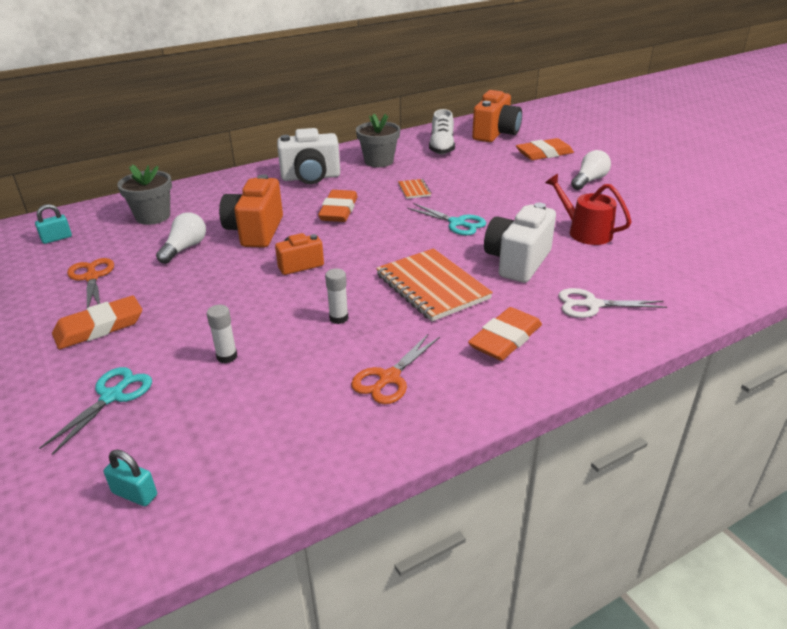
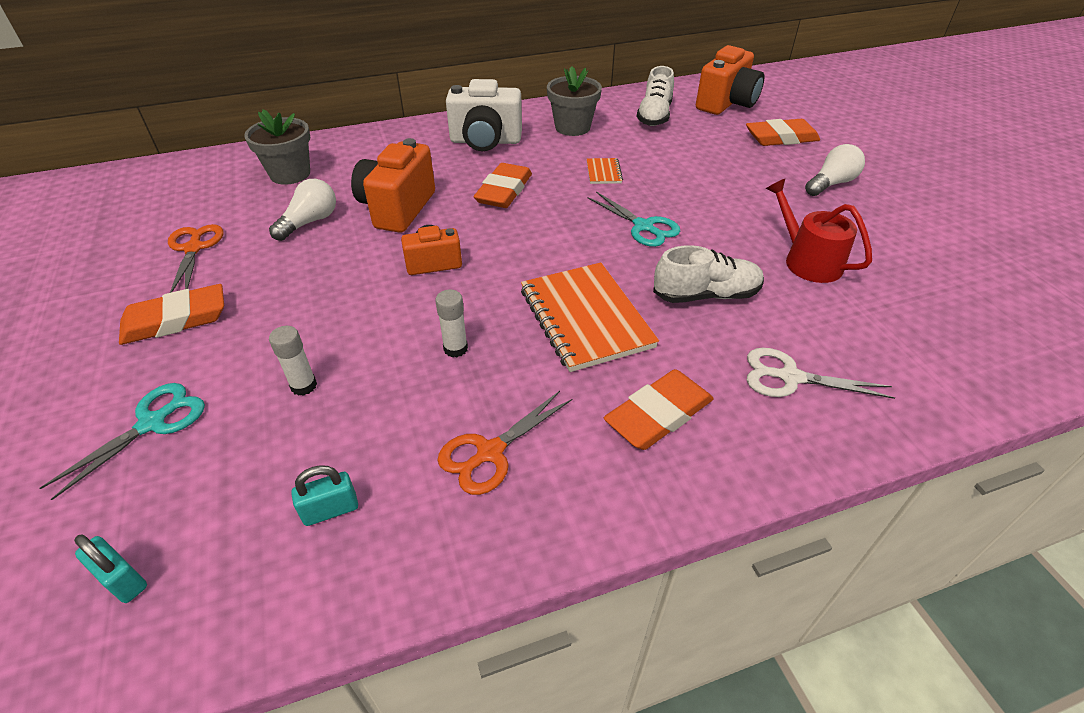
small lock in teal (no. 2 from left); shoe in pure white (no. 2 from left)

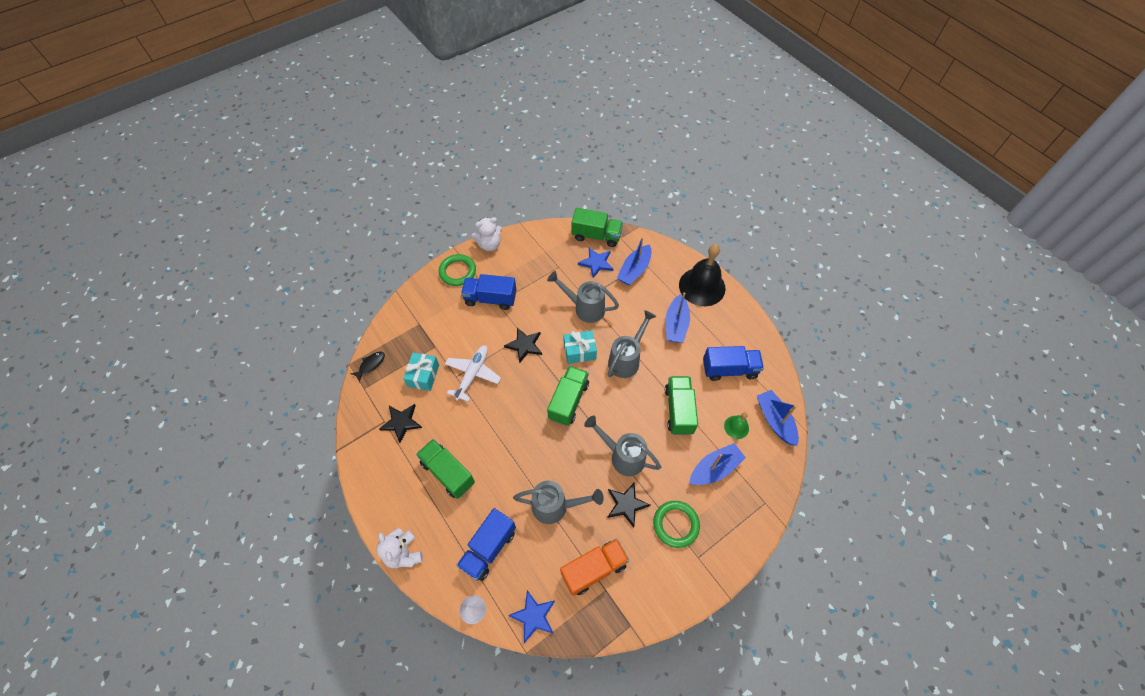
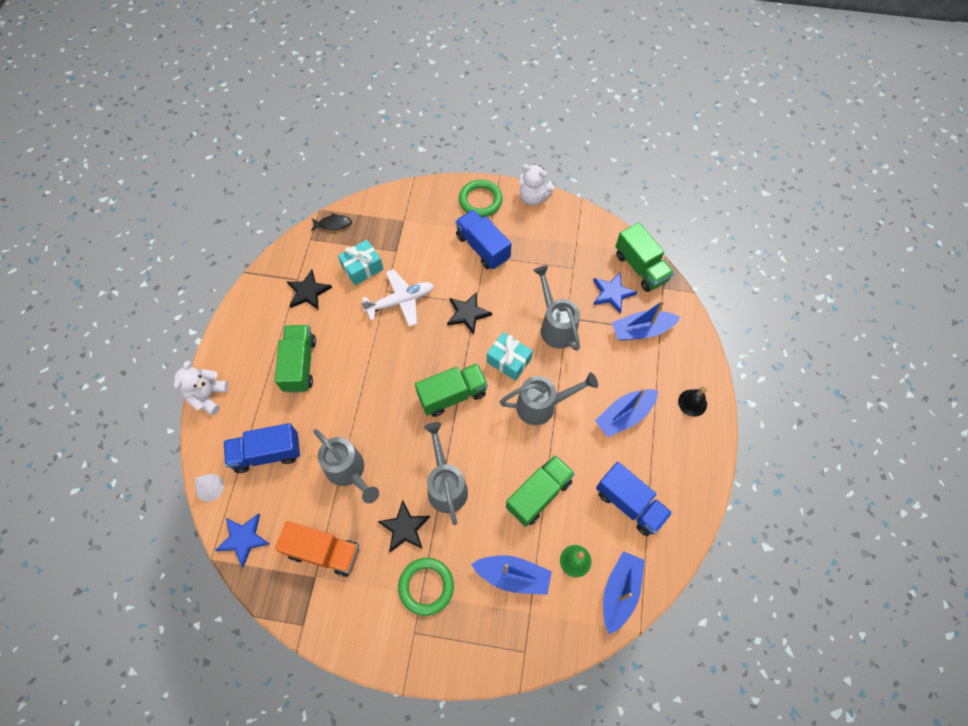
school bell in black

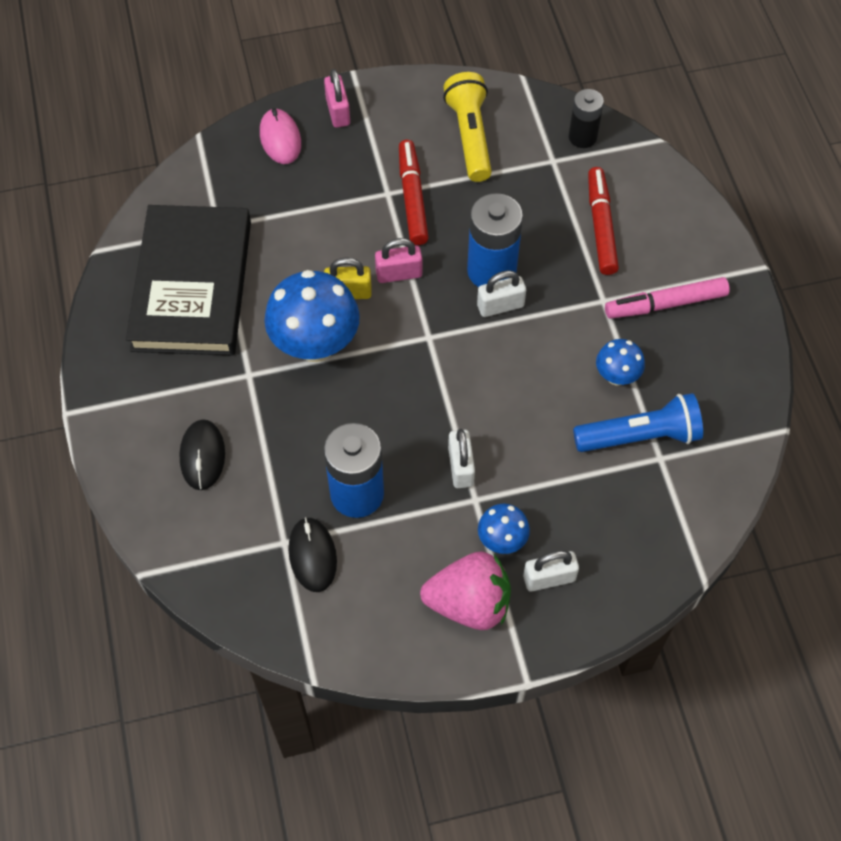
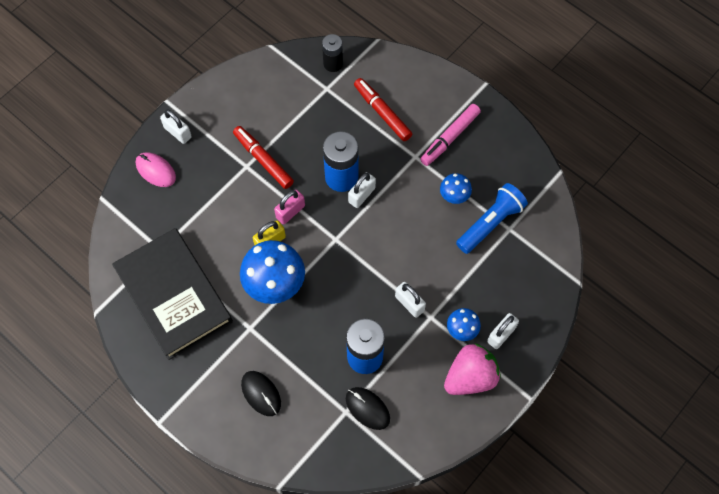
pocket torch in bright yellow; small lock in pure white (no. 1 from left)

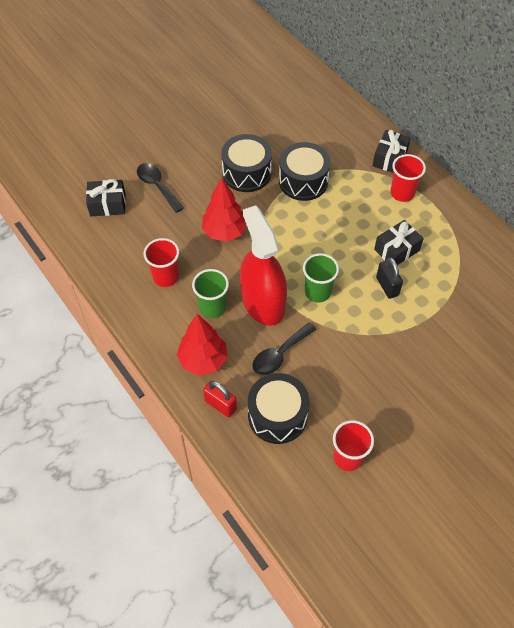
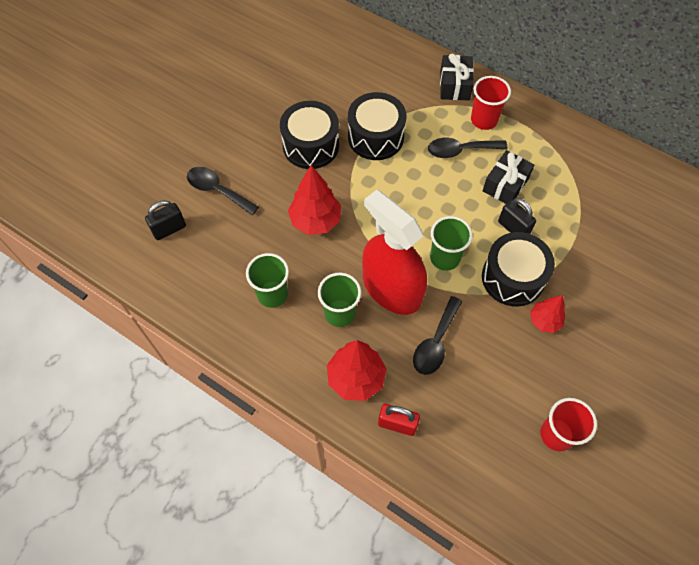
teaspoon in black (no. 3 from left); tree in crimson (no. 3 from left); snare drum in black (no. 3 from left); small lock in black (no. 1 from left); cup in emerald (no. 1 from left)

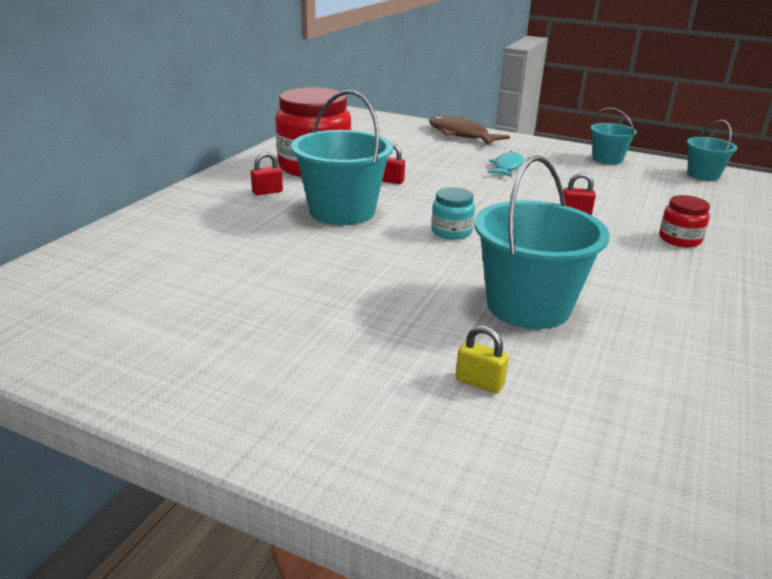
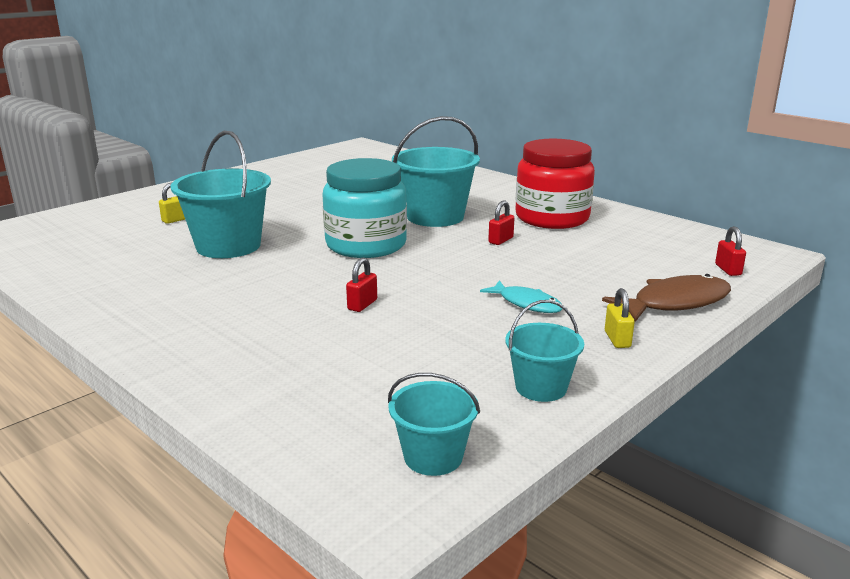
preserve jar in crimson (no. 2 from left in the first image); small lock in bright yellow (no. 2 from left); small lock in crimson (no. 3 from left); preserve jar in teal

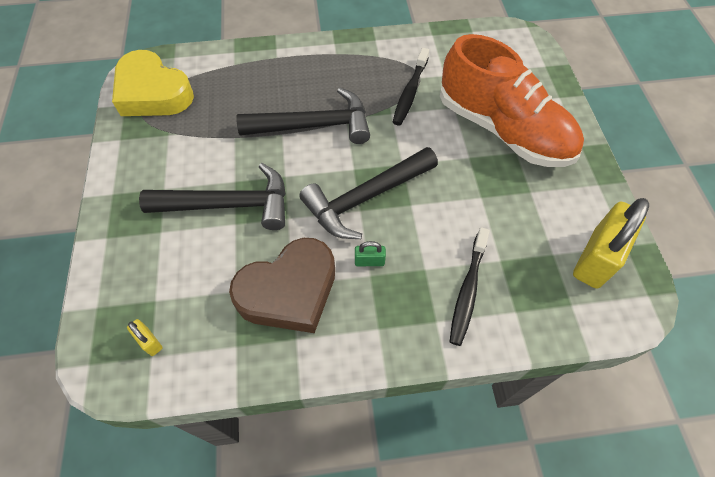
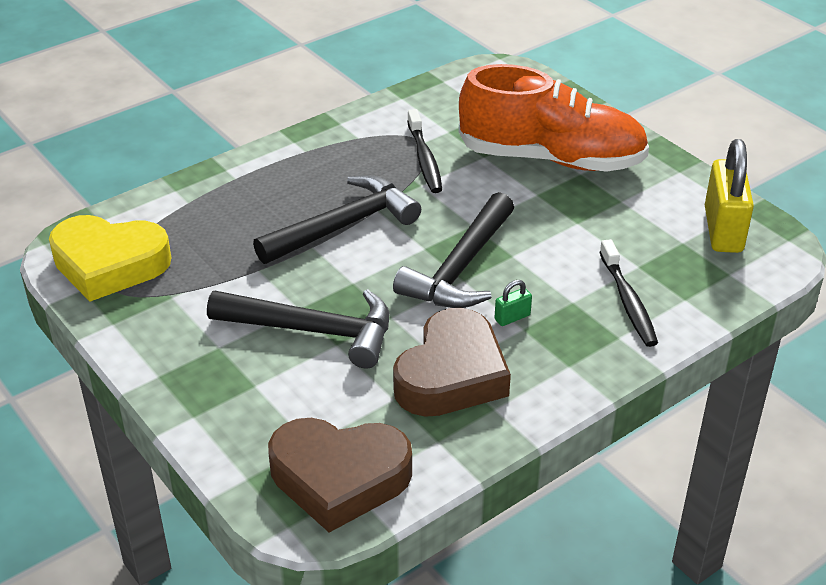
love heart in brown (no. 1 from left); claw hammer in black (no. 1 from left)

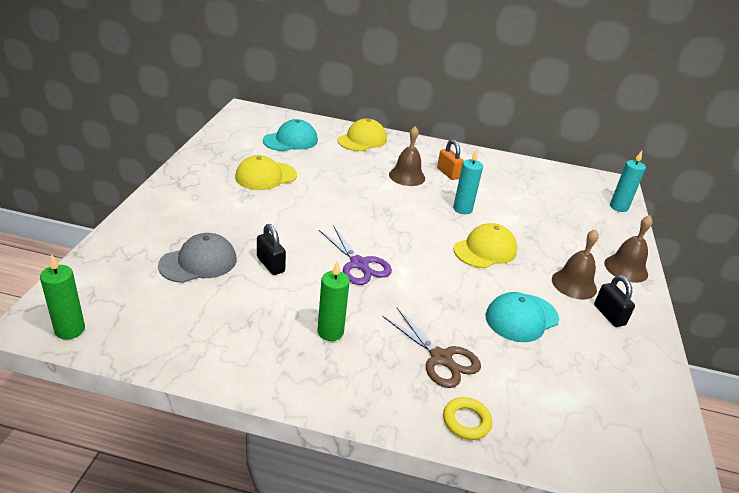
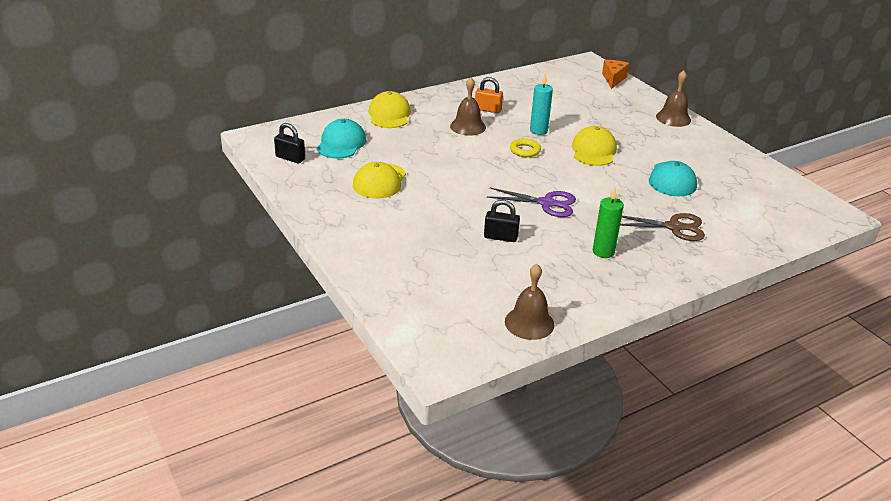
pillar candle in emerald (no. 1 from left in the first image); peaked cap in ash-grey; hoop in bright yellow; school bell in brown (no. 2 from left); small lock in black (no. 1 from left); piece of cheese in bright orange

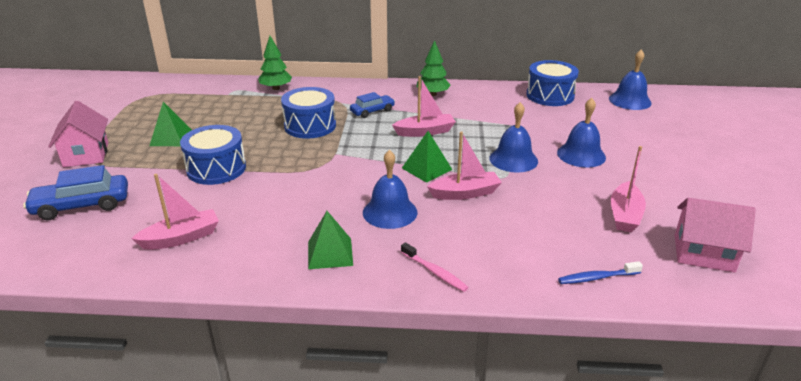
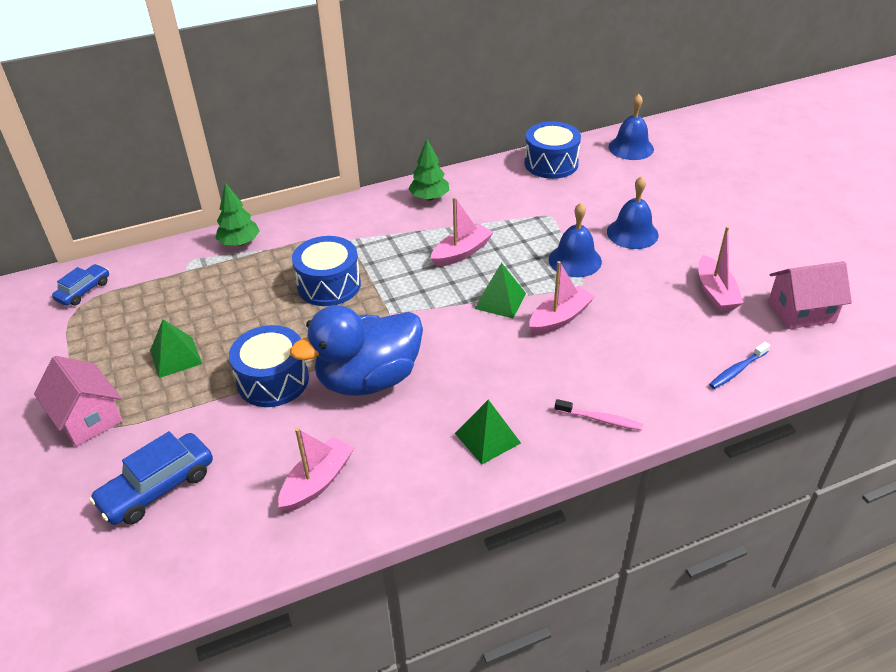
school bell in royal blue (no. 1 from left in the first image); toy duck in royal blue; automobile in royal blue (no. 1 from left)

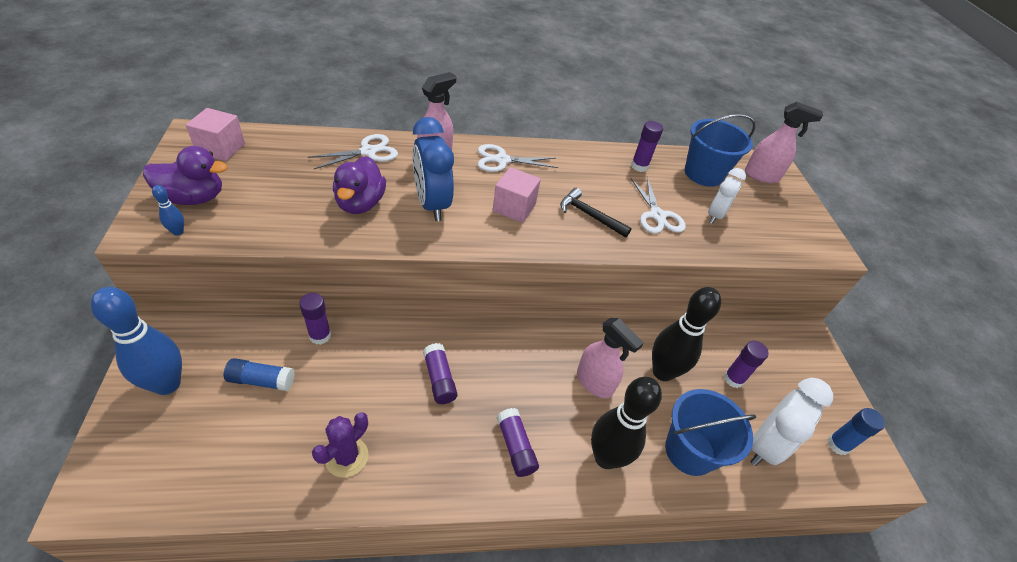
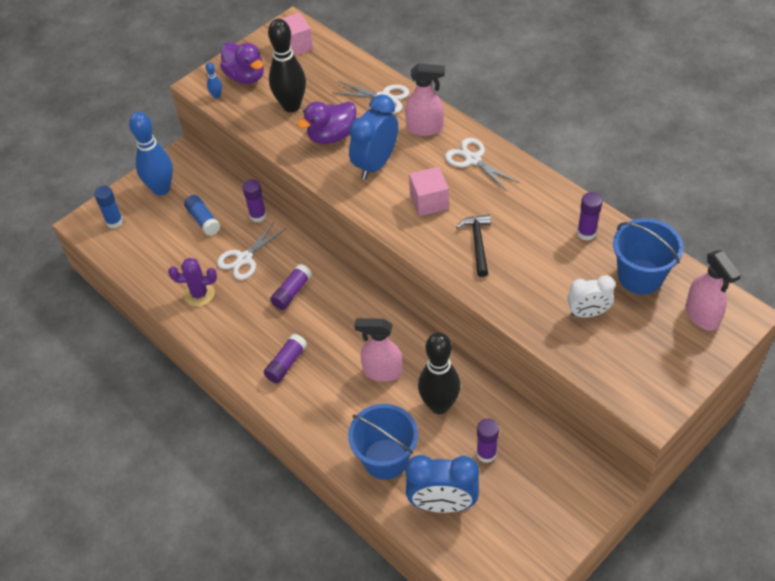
skittle in black (no. 1 from left); scissors in pure white (no. 1 from left); glue stick in royal blue (no. 1 from left); alarm clock in royal blue (no. 2 from left); spray cleaner in rose-pink (no. 1 from left)

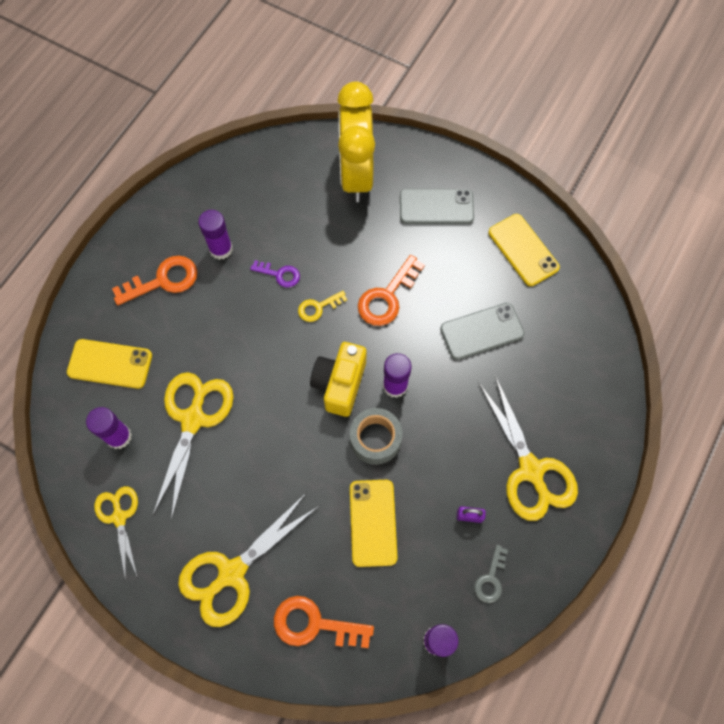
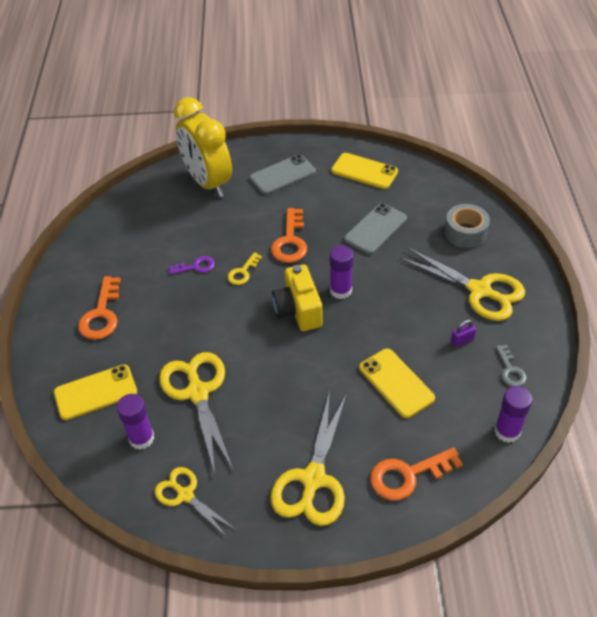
glue stick in purple (no. 2 from left in the first image); roll of tape in ash-grey; door key in bright orange (no. 1 from left)

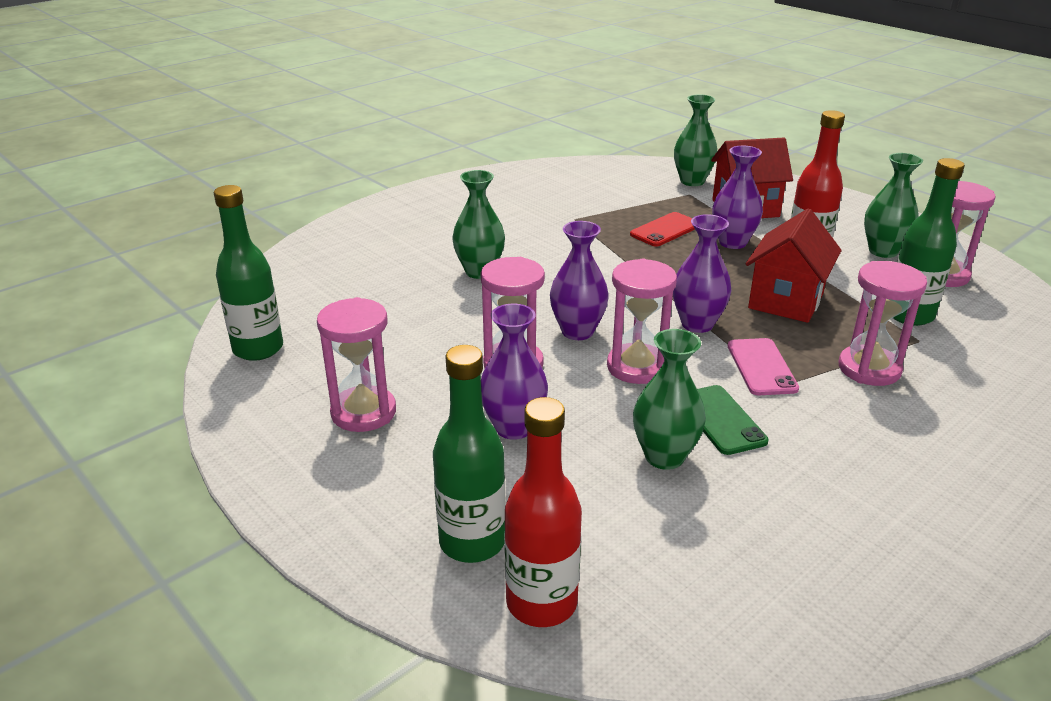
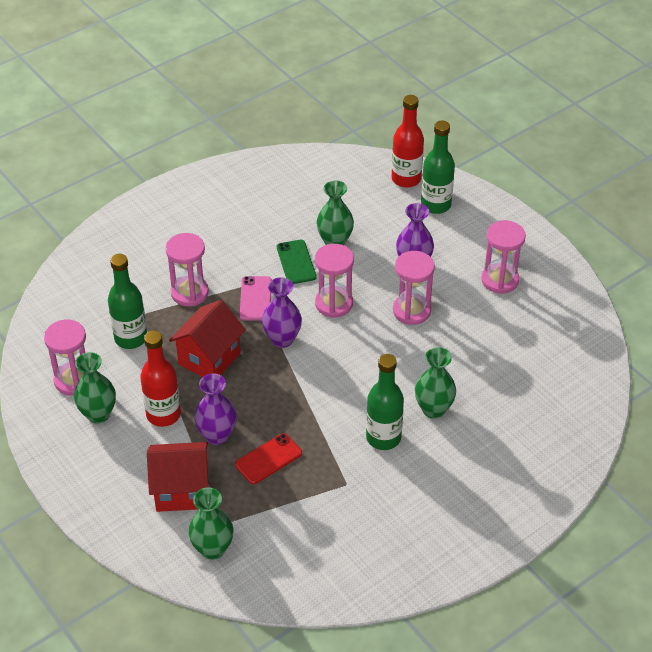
vase in purple (no. 2 from left in the first image); bottle in emerald (no. 2 from left)

